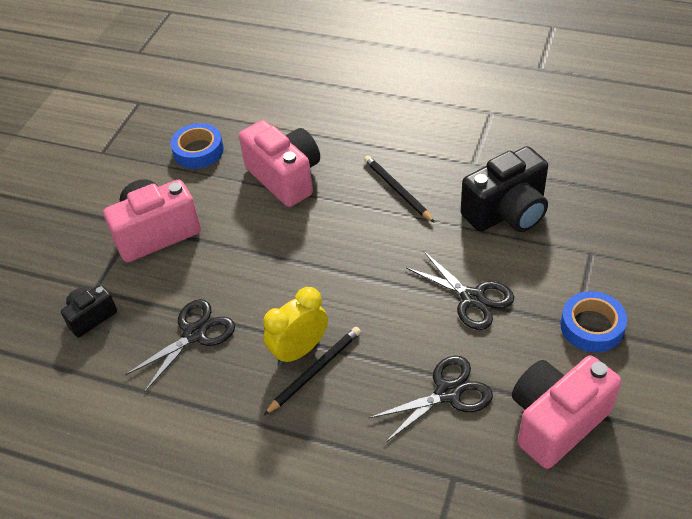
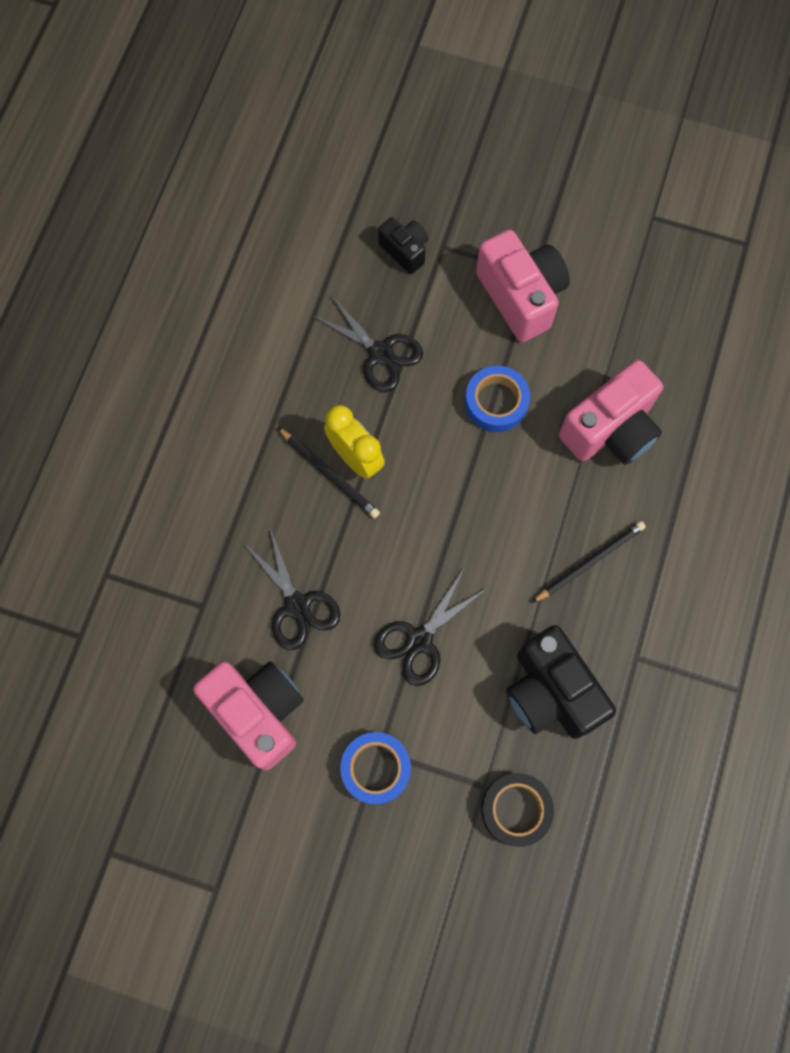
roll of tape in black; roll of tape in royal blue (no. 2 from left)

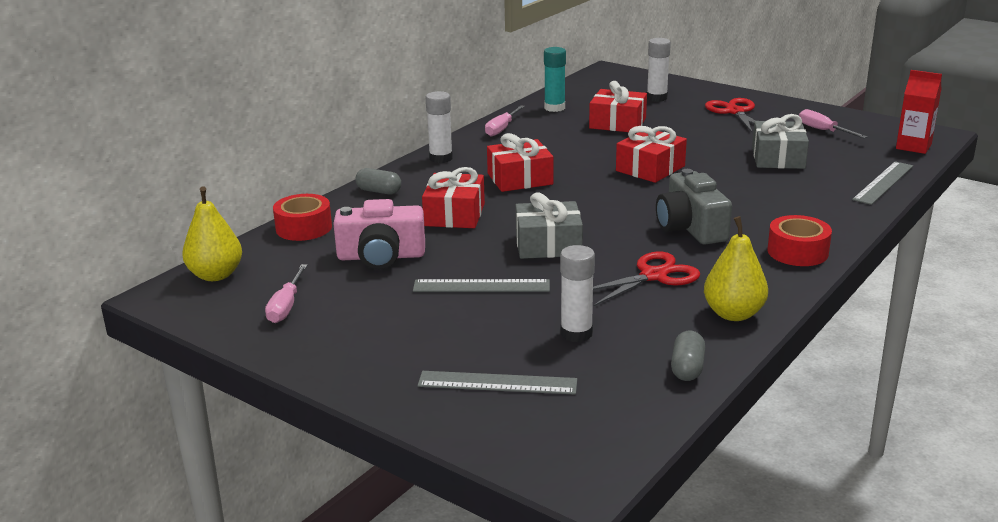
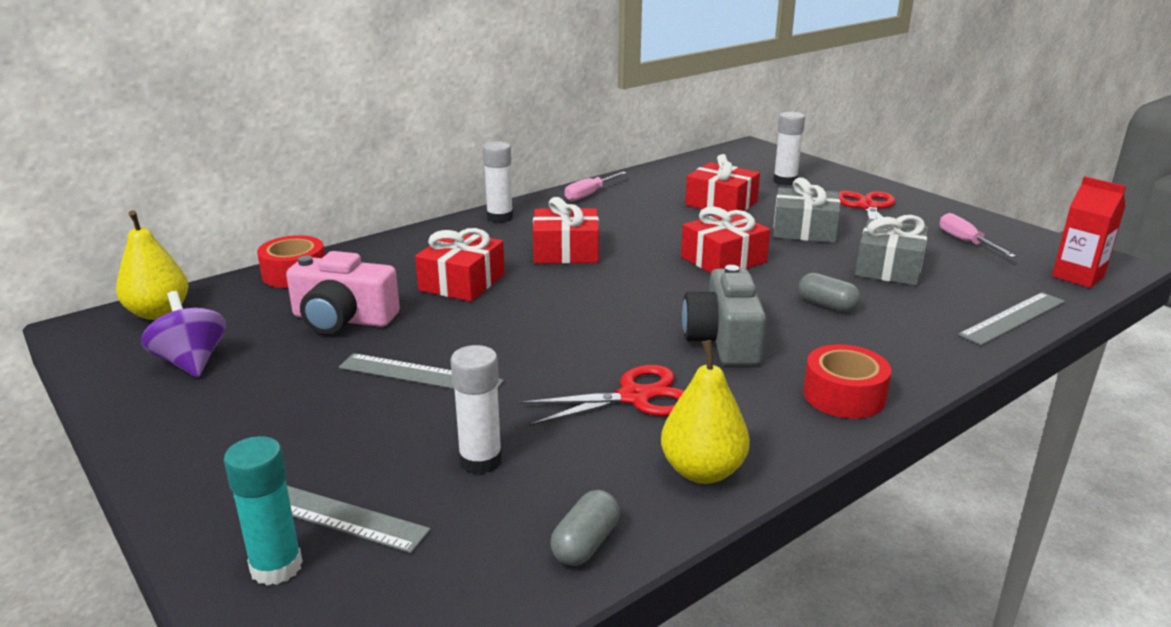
pill shape in ash-grey (no. 2 from left); gift in ash-grey (no. 1 from left); glue stick in teal; spinning top in purple

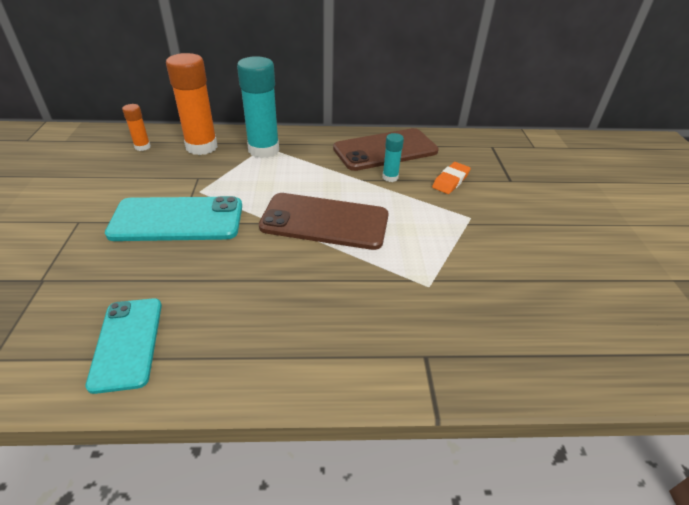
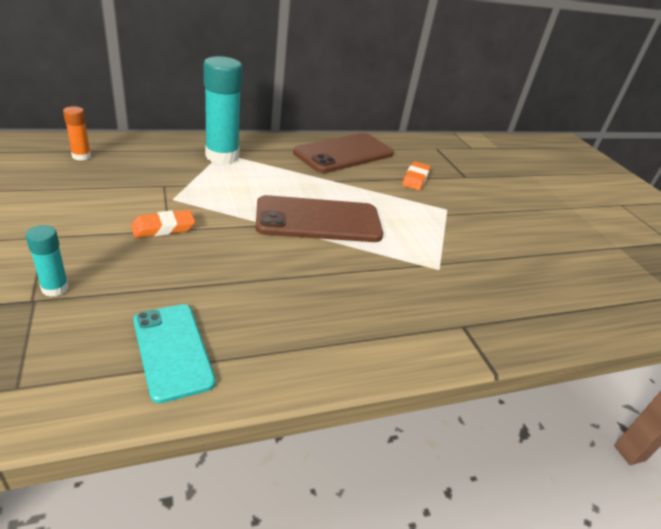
glue stick in bright orange (no. 2 from left in the first image); glue stick in teal (no. 1 from left); gum eraser in bright orange (no. 1 from left)

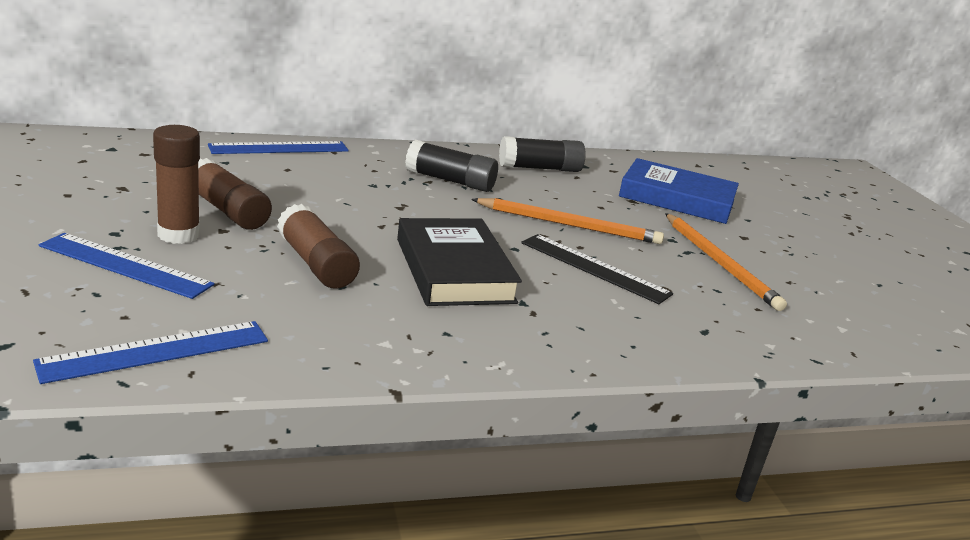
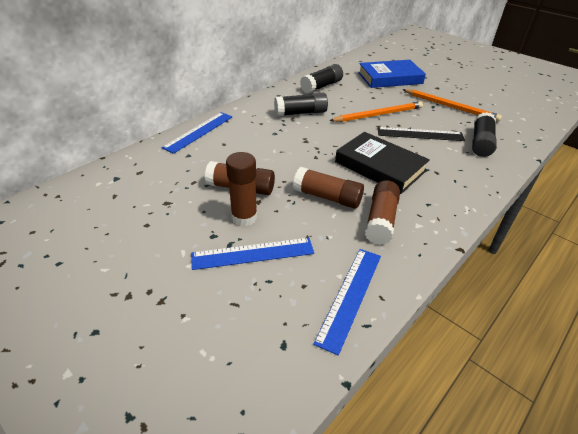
glue stick in brown (no. 4 from left); glue stick in black (no. 3 from left)

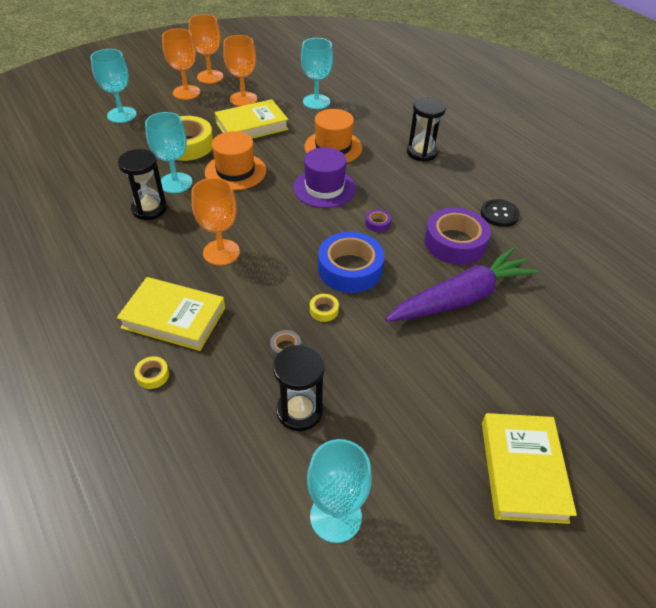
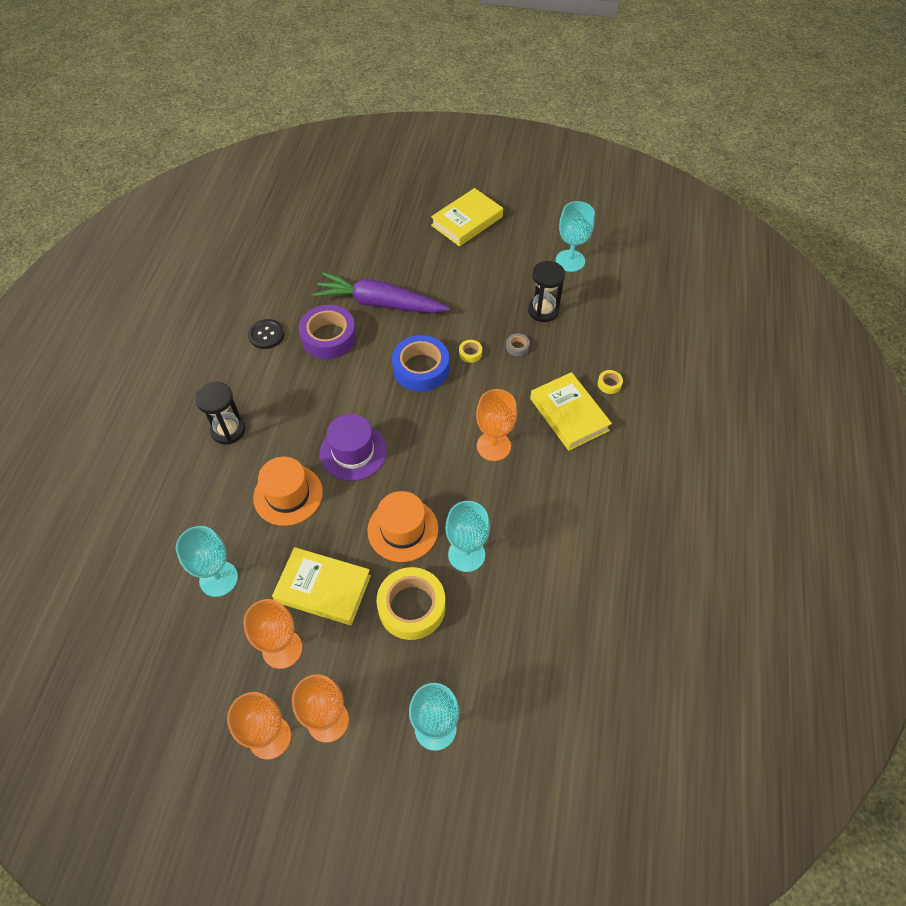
sand timer in black (no. 1 from left in the first image); roll of tape in purple (no. 1 from left in the first image)

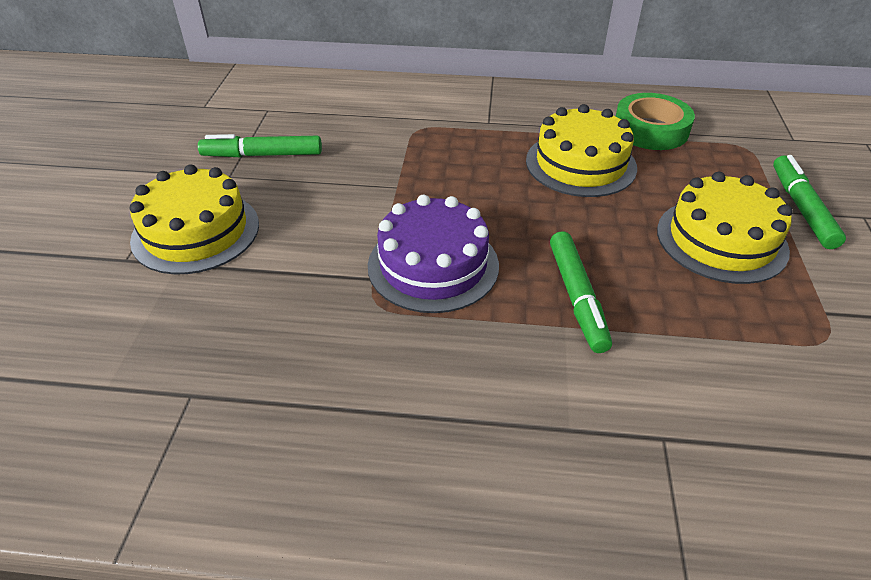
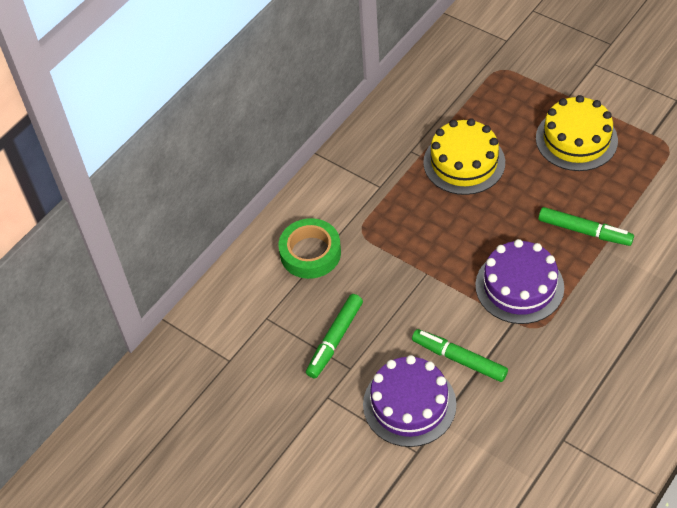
roll of tape in emerald; marker pen in emerald (no. 2 from left); layer cake in purple (no. 1 from left)

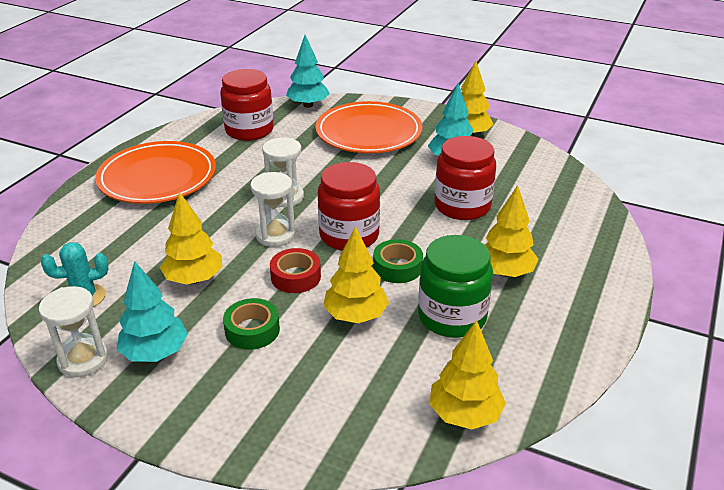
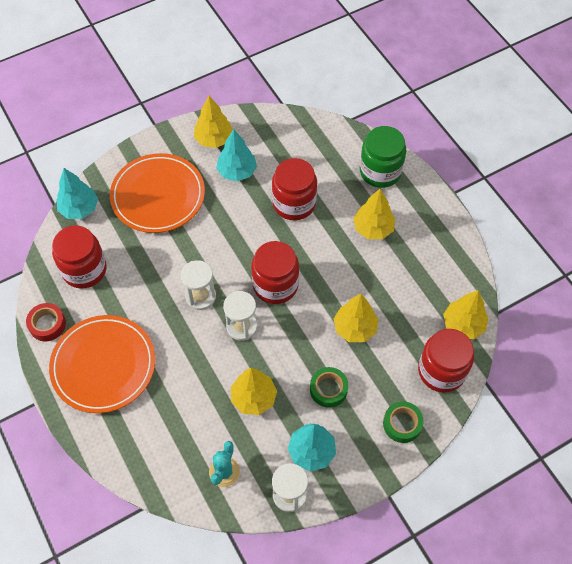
preserve jar in crimson (no. 4 from left); roll of tape in crimson; roll of tape in emerald (no. 2 from left); preserve jar in emerald

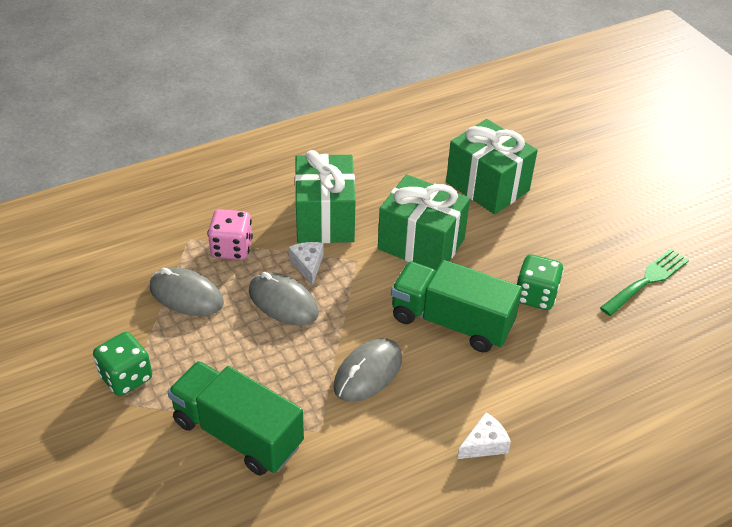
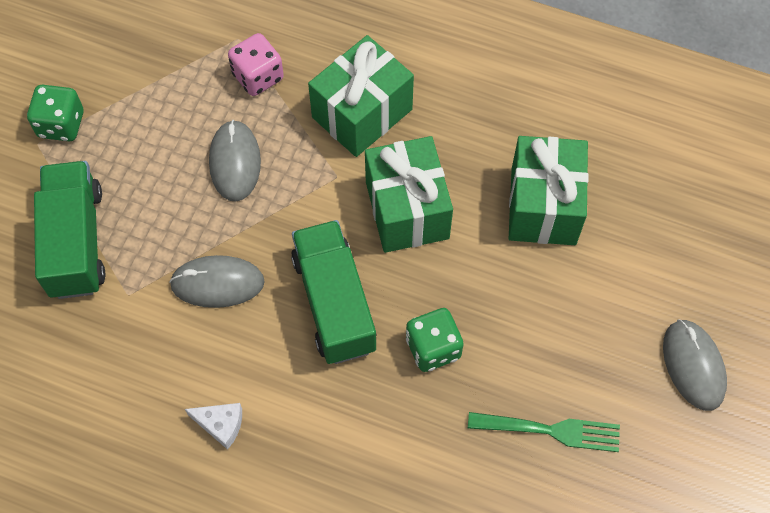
piece of cheese in pure white (no. 1 from left in the first image); computer mouse in ash-grey (no. 3 from left)

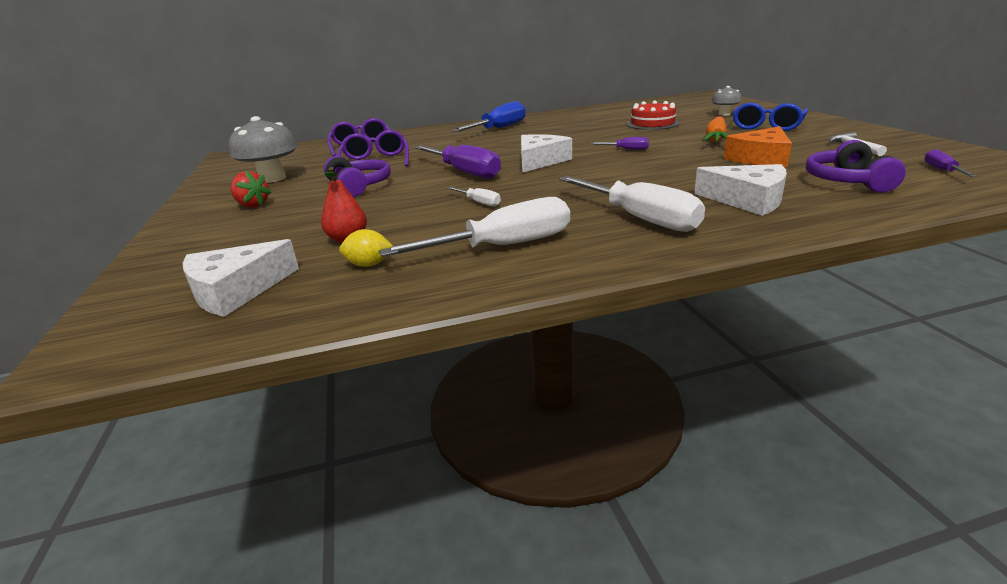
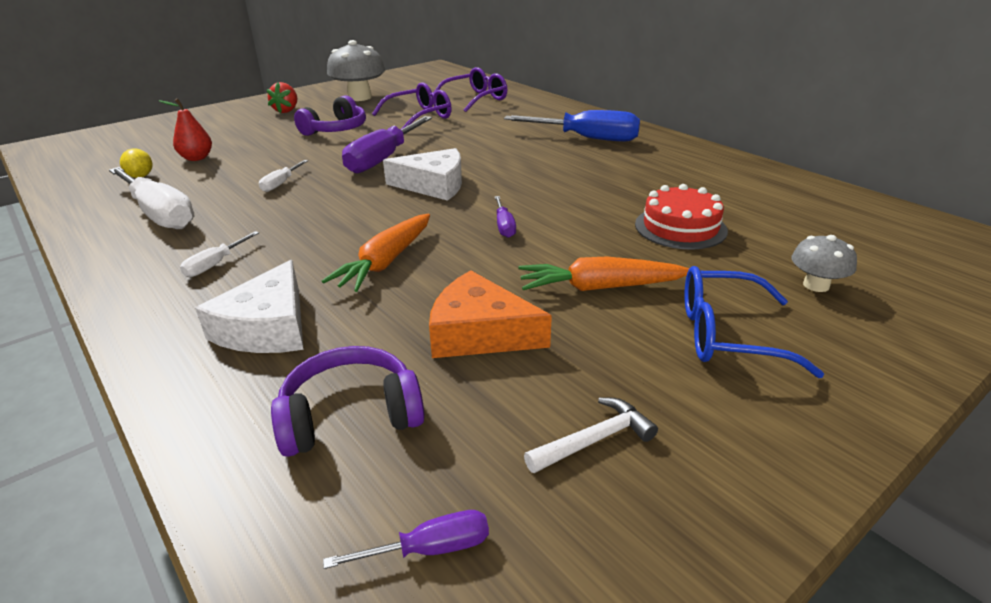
piece of cheese in pure white (no. 1 from left in the first image); toy carrot in bright orange (no. 1 from left); flat screwdriver in pure white (no. 2 from left)

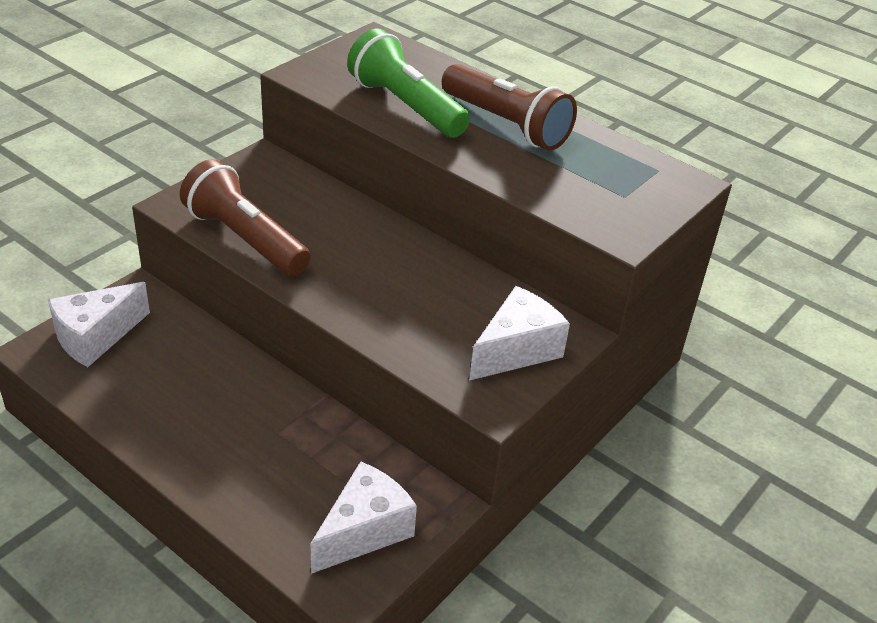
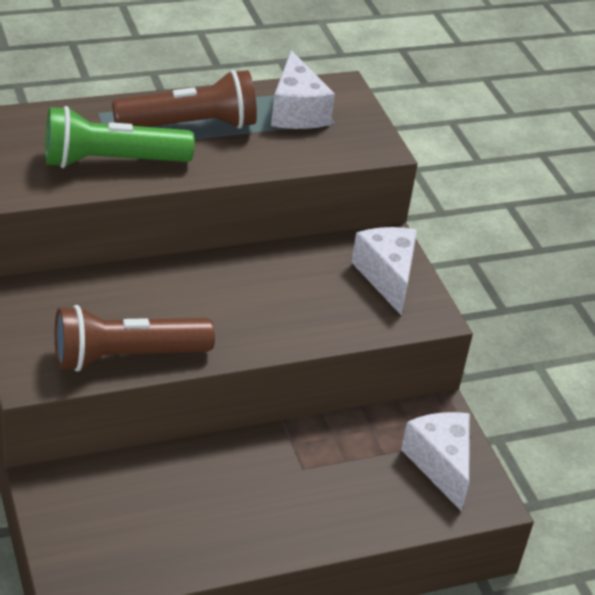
piece of cheese in pure white (no. 1 from left)

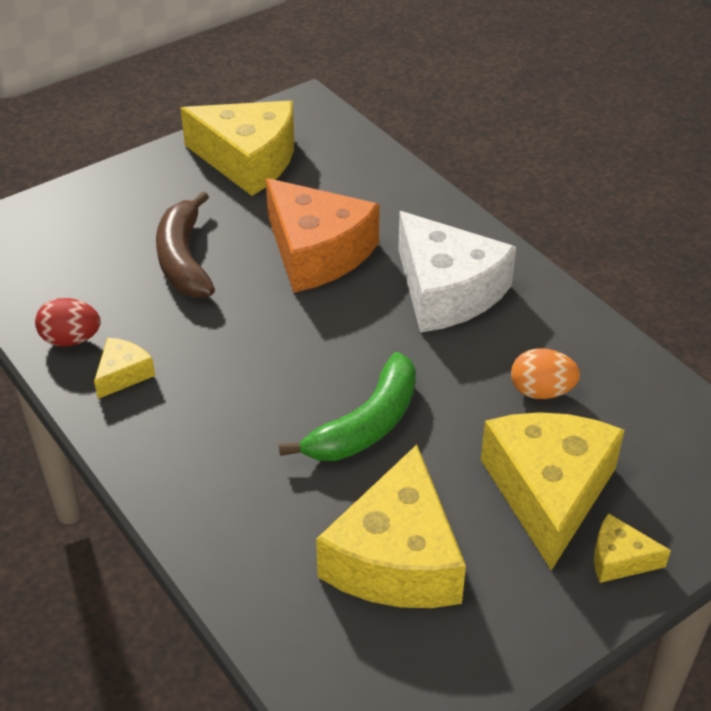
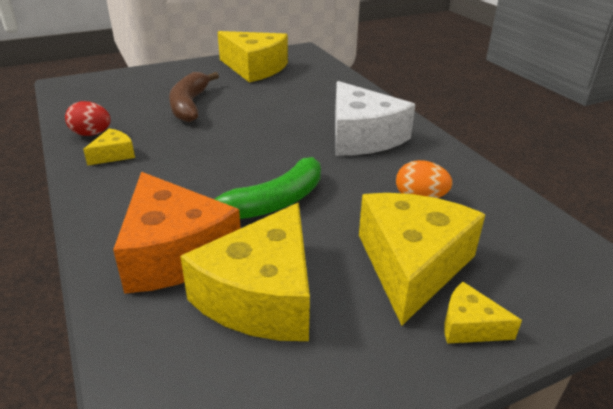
piece of cheese in bright orange

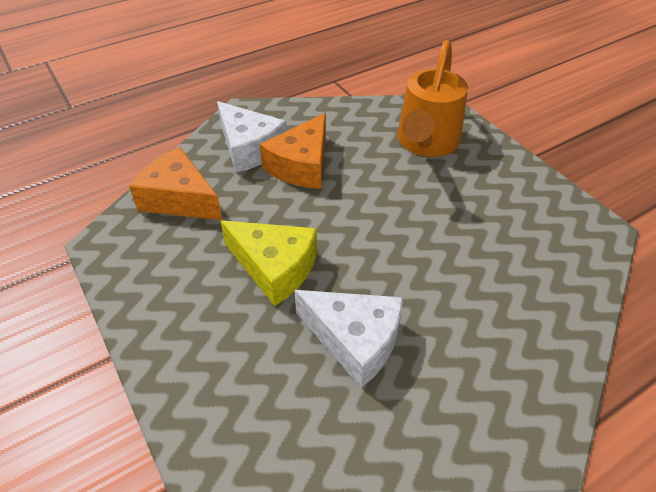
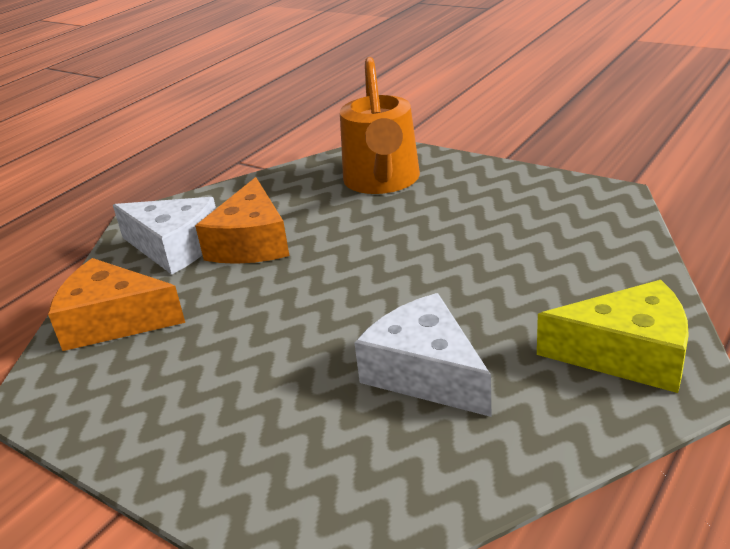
piece of cheese in bright yellow; piece of cheese in pure white (no. 2 from left)

